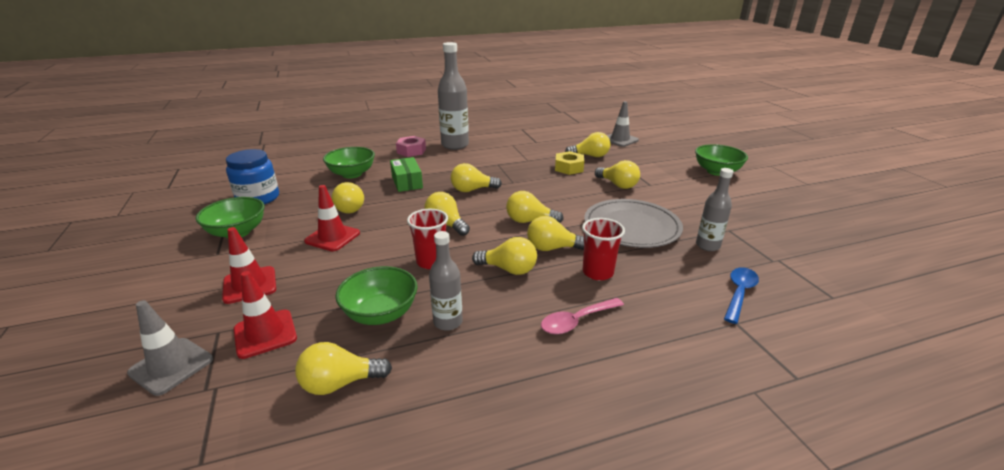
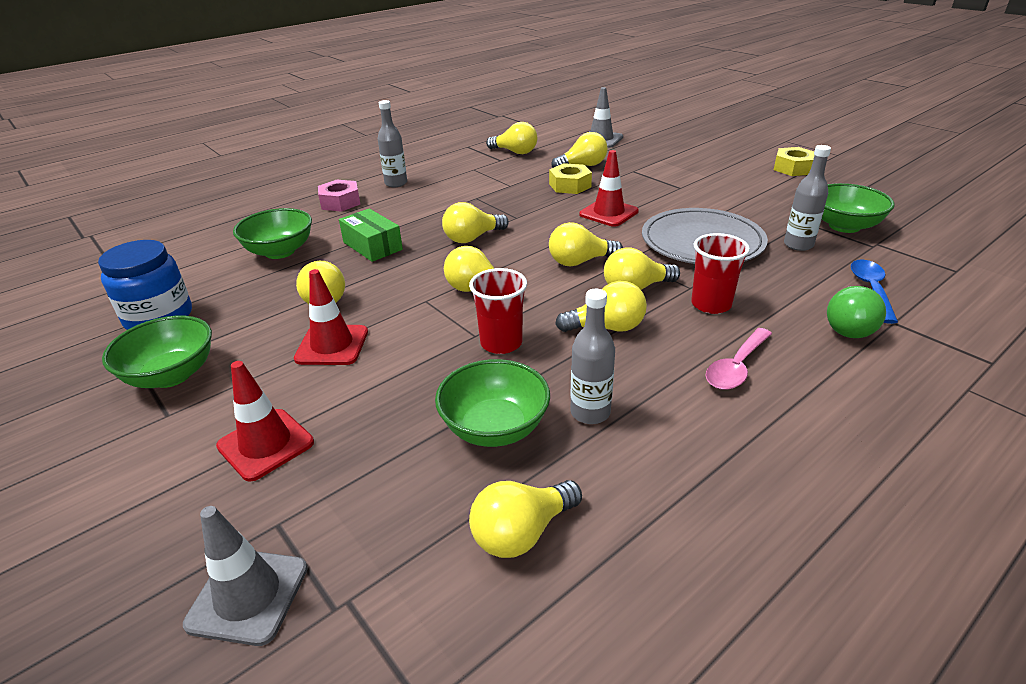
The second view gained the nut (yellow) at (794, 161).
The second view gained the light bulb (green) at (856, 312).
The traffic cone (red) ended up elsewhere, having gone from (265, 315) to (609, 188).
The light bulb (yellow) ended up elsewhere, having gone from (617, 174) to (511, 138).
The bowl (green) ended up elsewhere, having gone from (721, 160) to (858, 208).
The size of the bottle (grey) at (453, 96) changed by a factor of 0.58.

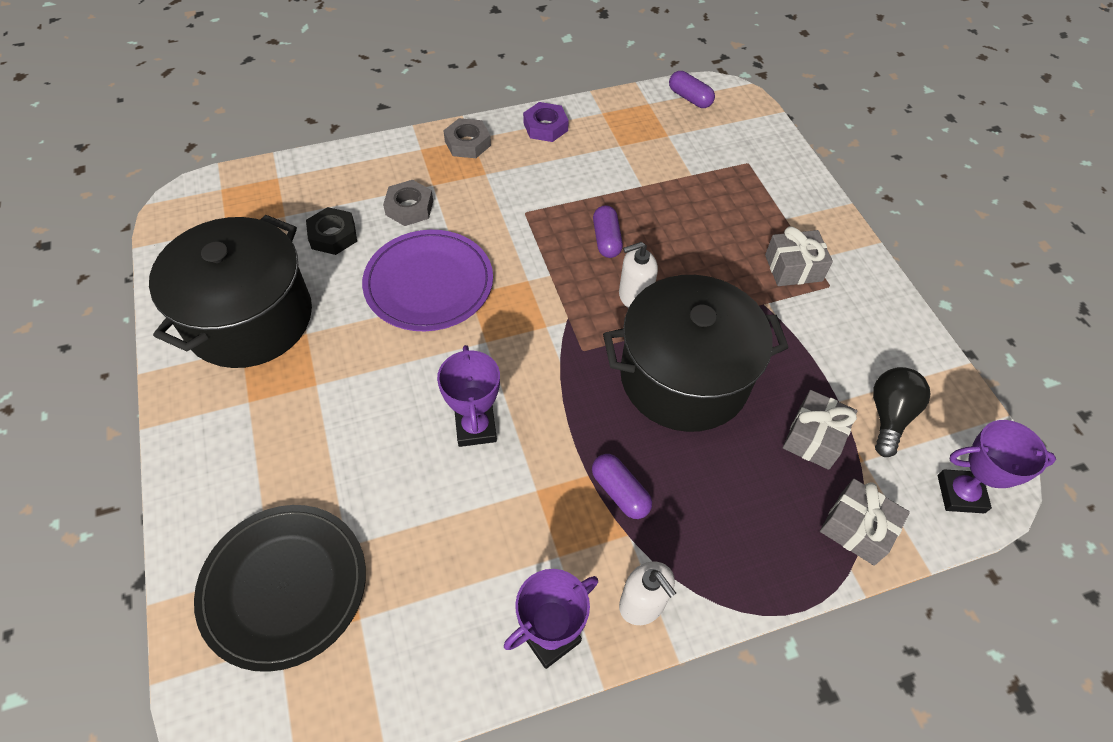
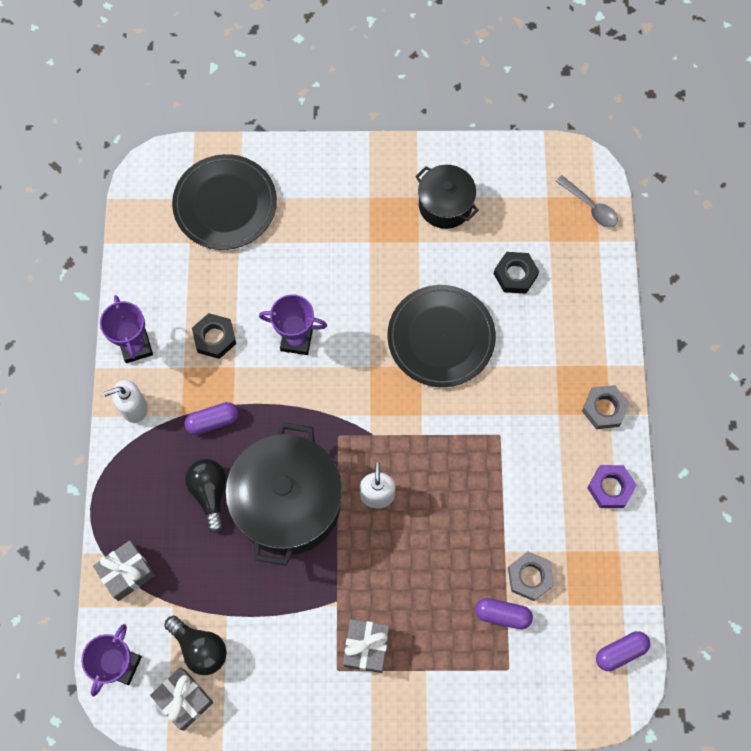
The second view gained the light bulb (black) at (205, 496).
The second view gained the nut (black) at (214, 336).
The second view gained the spoon (grey) at (587, 201).
The nut (grey) ended up elsewhere, having gone from (408, 203) to (531, 576).
The capsule (purple) ended up elsewhere, having gone from (608, 231) to (504, 613).
The gift (grey) ended up elsewhere, having gone from (820, 430) to (181, 698).
What was the plate (purple) at (427, 280) turned into the plate (black) at (441, 336).
The size of the pot (black) at (230, 291) changed by a factor of 0.55.

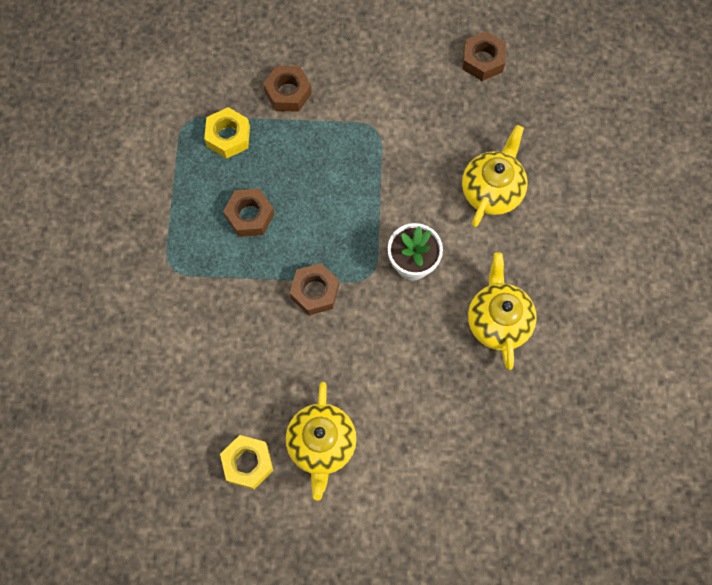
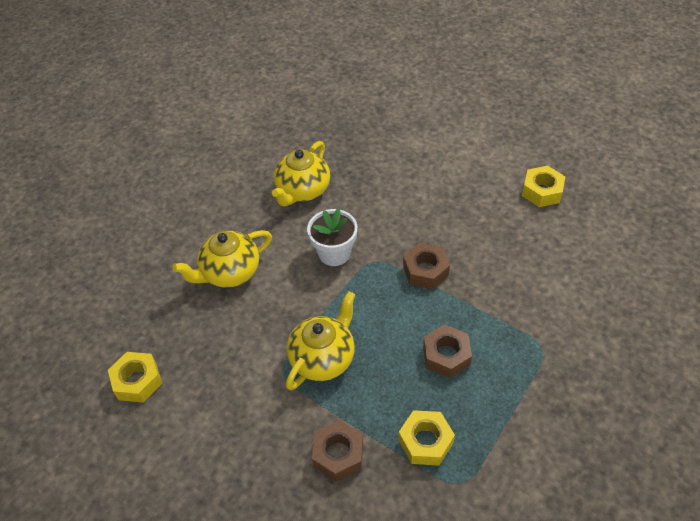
The teapot (yellow) ended up elsewhere, having gone from (321, 441) to (320, 340).
What was the nut (brown) at (484, 56) turned into the nut (yellow) at (135, 377).

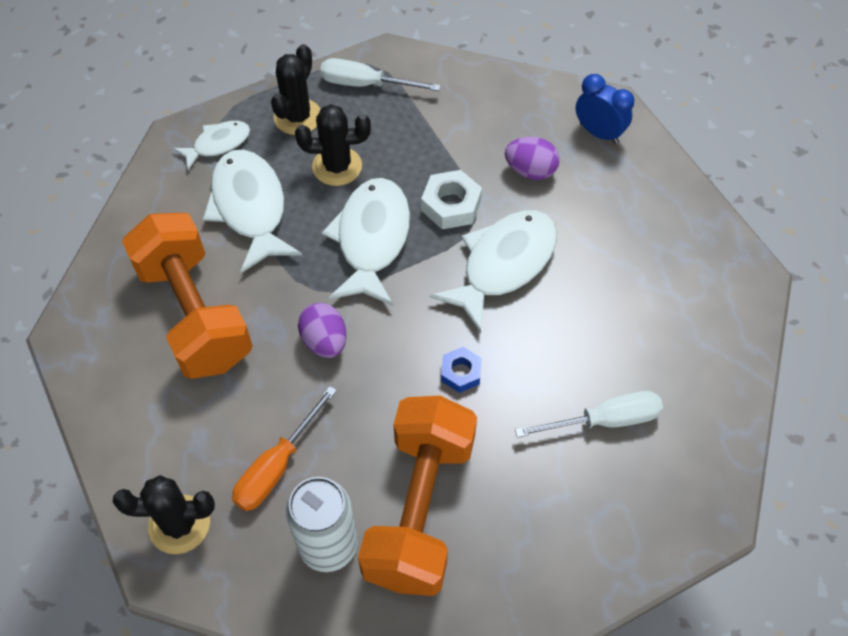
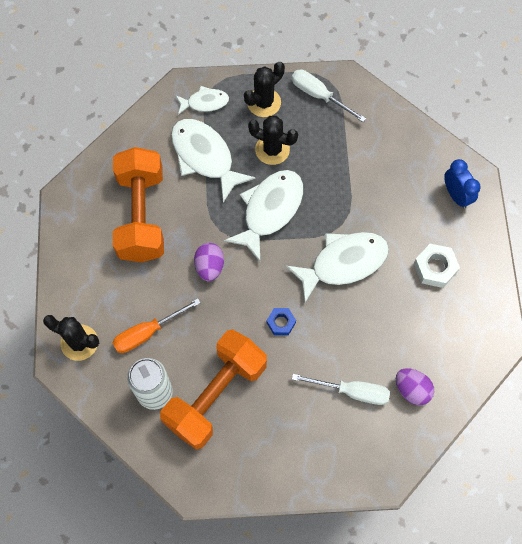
The nut (white) ended up elsewhere, having gone from (451, 199) to (437, 266).
The egg (purple) ended up elsewhere, having gone from (532, 158) to (415, 386).
The fish (white) at (252, 211) ended up facing another way, 45 degrees counterclockwise from before.

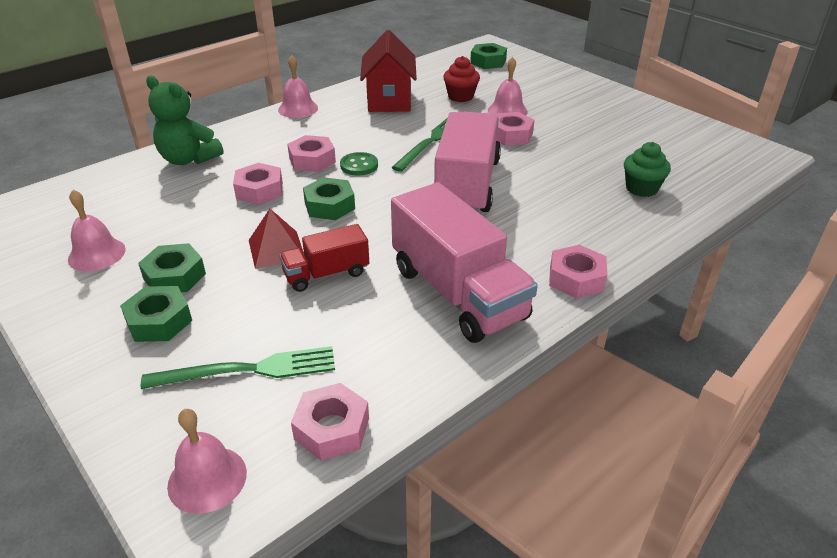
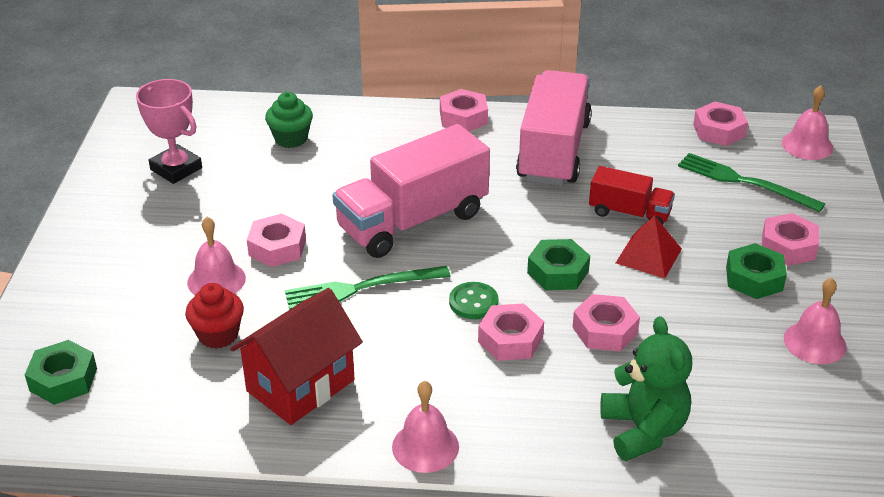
The second view gained the trophy (pink) at (169, 131).
What was the nut (green) at (156, 314) turned into the nut (pink) at (790, 239).

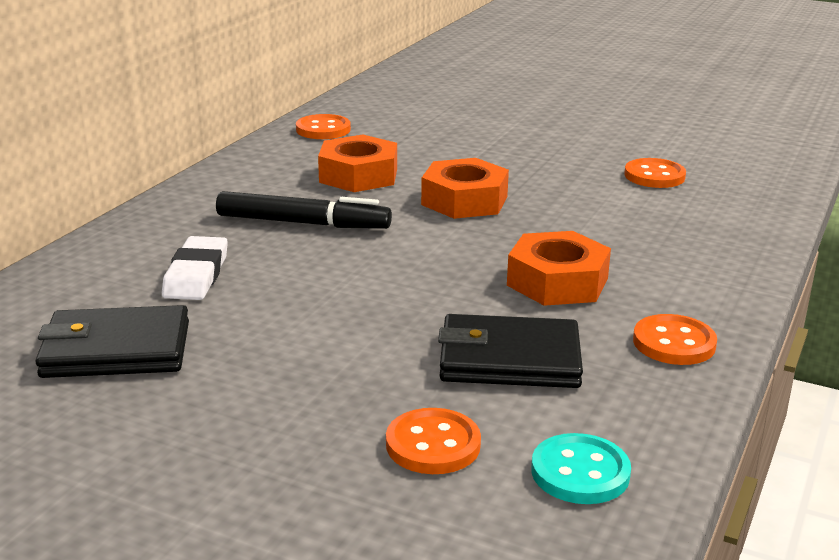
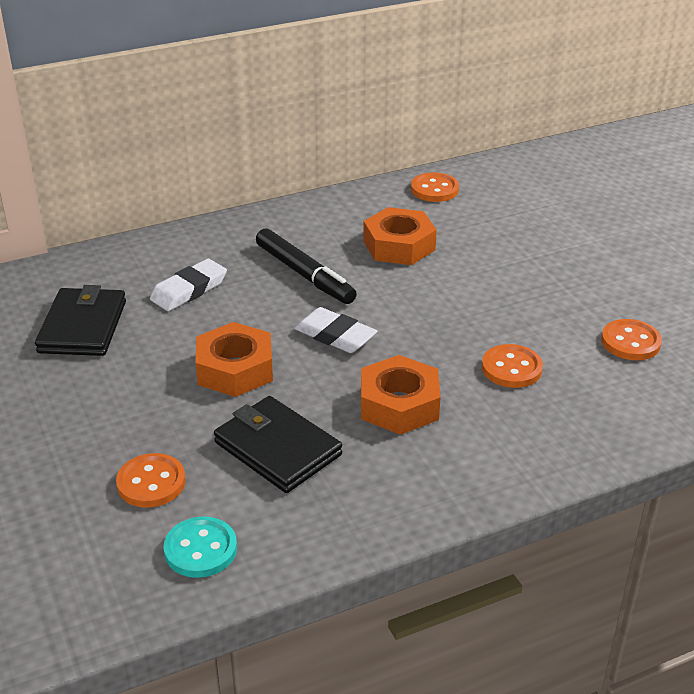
The second view gained the eraser (white) at (336, 330).
The nut (orange) ended up elsewhere, having gone from (465, 188) to (234, 359).
The button (orange) ended up elsewhere, having gone from (675, 339) to (512, 366).
The wallet (black) at (112, 341) ended up facing another way, 60 degrees clockwise from before.

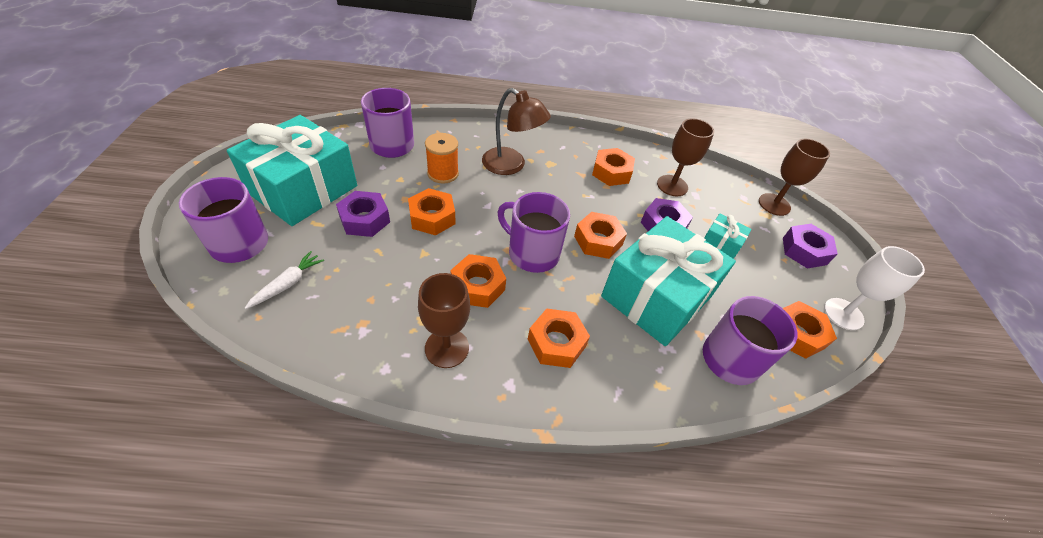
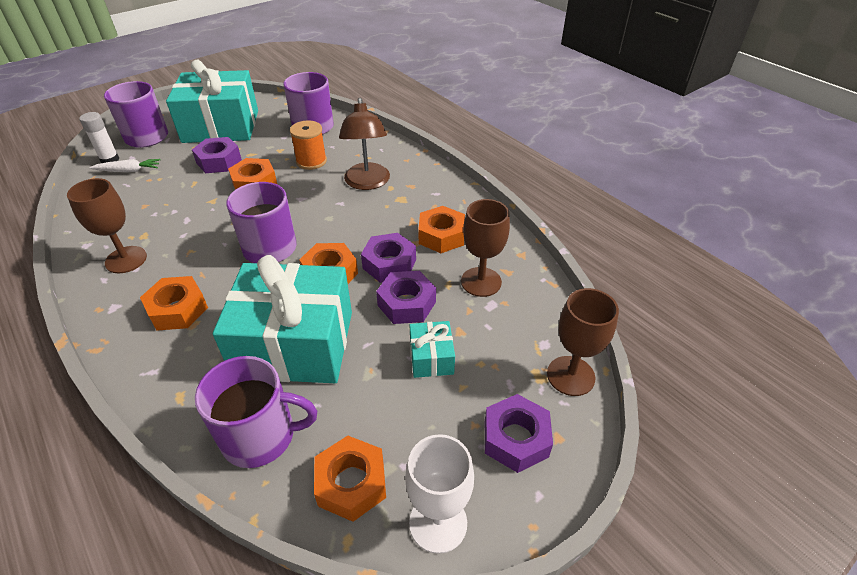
The second view lost the nut (orange) at (478, 281).
The second view gained the glue stick (white) at (99, 137).
The second view gained the nut (purple) at (388, 258).

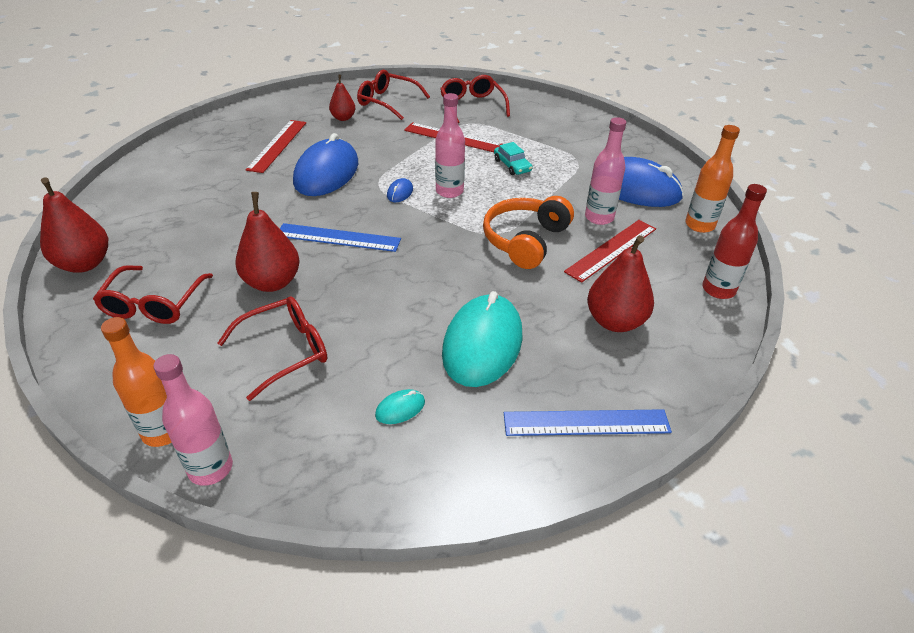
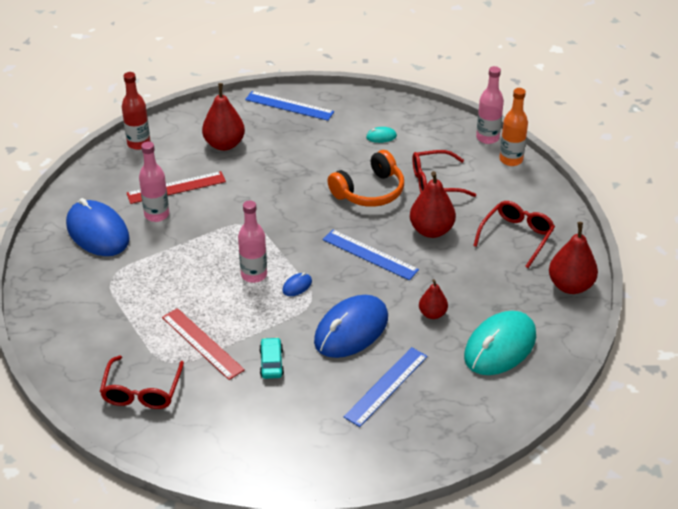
The second view lost the glasses (red) at (393, 95).
The second view lost the bottle (orange) at (712, 179).
The pear (red) ended up elsewhere, having gone from (342, 97) to (433, 299).
The mouse (turquoise) ended up elsewhere, having gone from (482, 339) to (500, 343).
The headphones (orange) ended up elsewhere, having gone from (528, 232) to (365, 178).
The car (turquoise) ended up elsewhere, having gone from (513, 158) to (271, 358).
What was the ruler (red) at (276, 146) turned into the ruler (blue) at (386, 387).

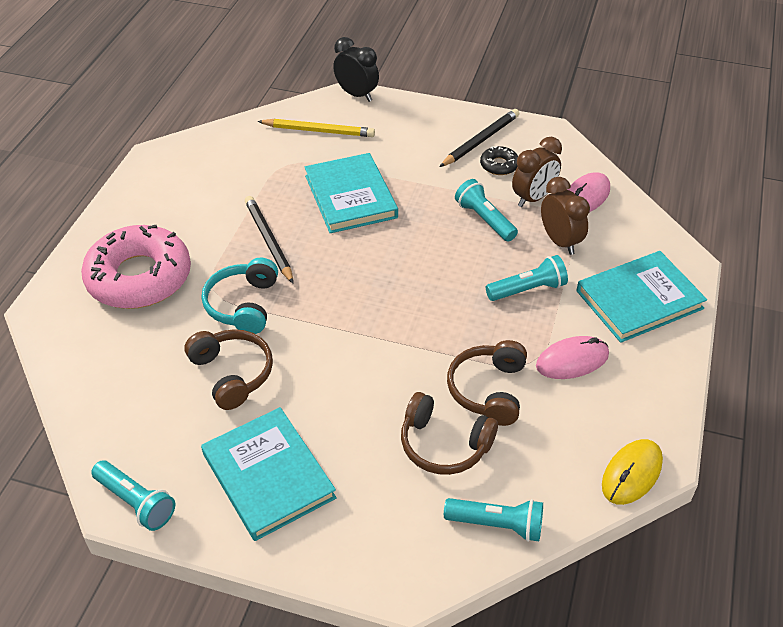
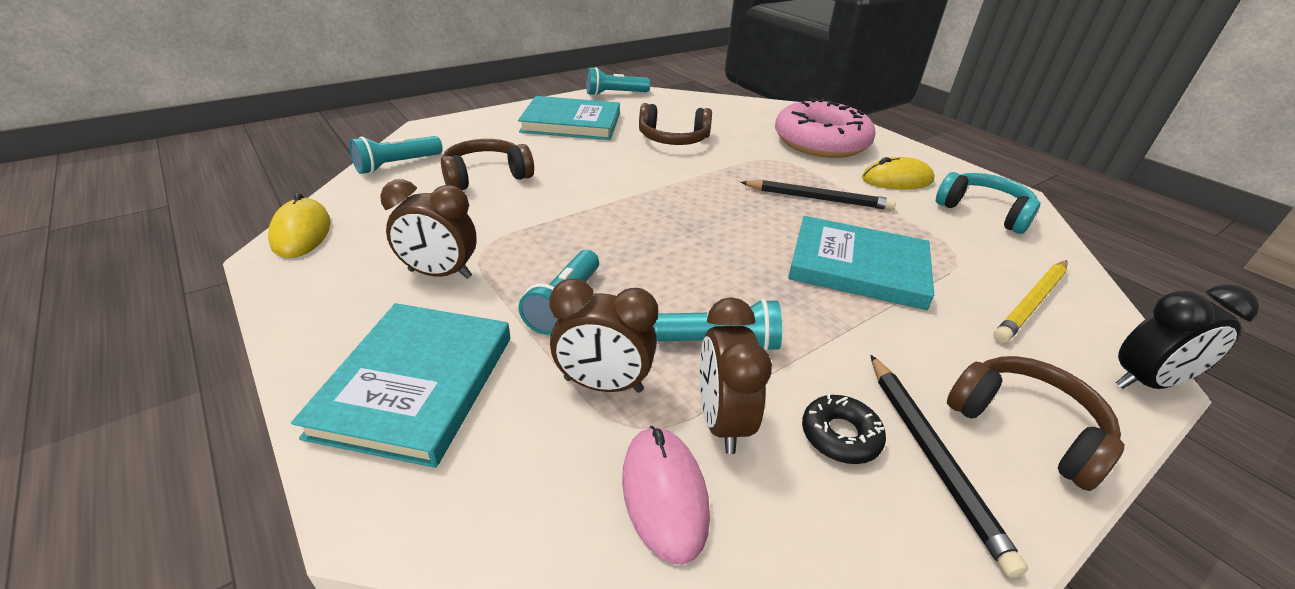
The second view gained the mouse (yellow) at (898, 173).
The headphones (turquoise) ended up elsewhere, having gone from (240, 296) to (988, 203).
The headphones (brown) ended up elsewhere, having gone from (487, 383) to (1036, 423).
Where the mouse (pink) stood at (572, 357), the clock (brown) came to stand at (428, 229).

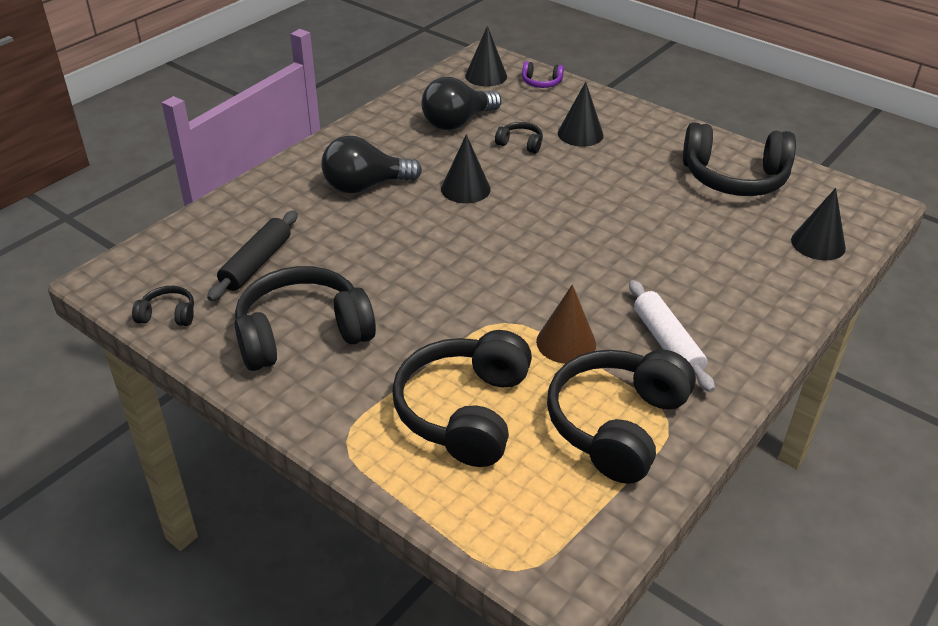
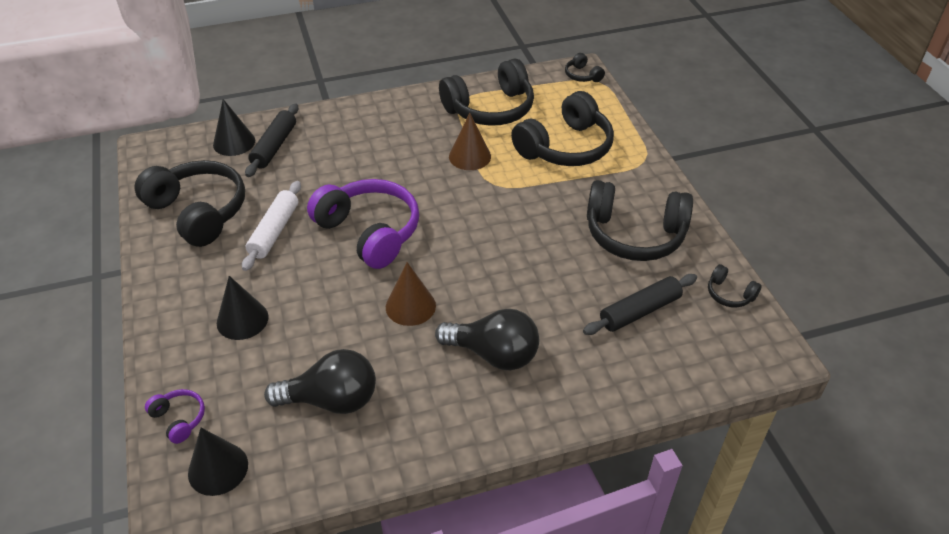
The second view gained the rolling pin (black) at (272, 140).
The second view gained the headphones (purple) at (363, 224).
The headphones (black) ended up elsewhere, having gone from (519, 138) to (585, 67).
The rolling pin (white) ended up elsewhere, having gone from (672, 336) to (271, 226).
What was the cone (black) at (466, 168) turned into the cone (brown) at (411, 294).

